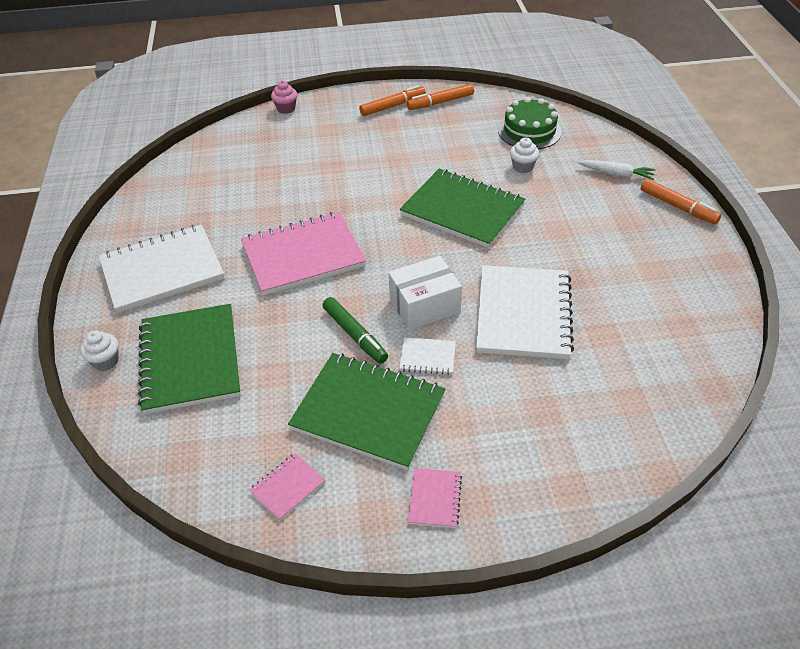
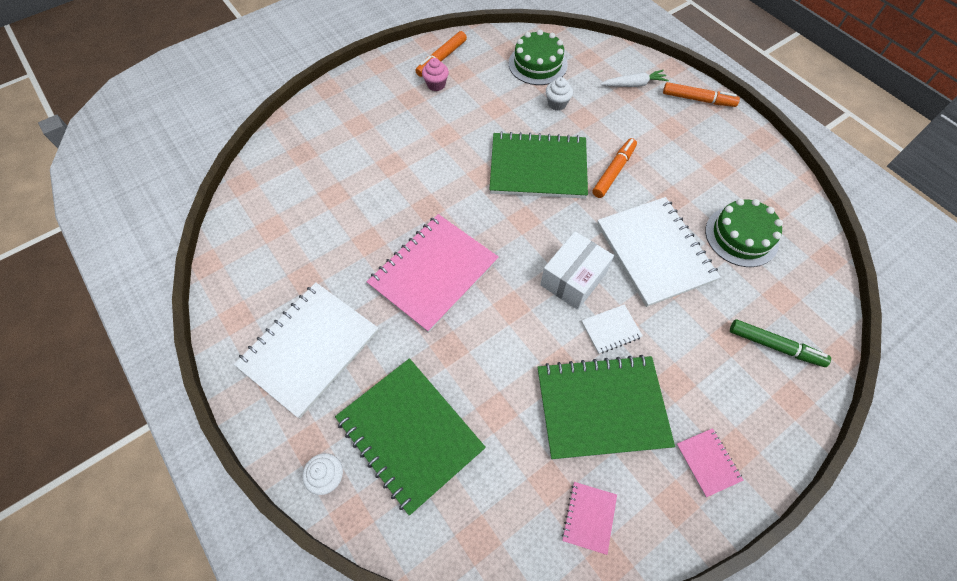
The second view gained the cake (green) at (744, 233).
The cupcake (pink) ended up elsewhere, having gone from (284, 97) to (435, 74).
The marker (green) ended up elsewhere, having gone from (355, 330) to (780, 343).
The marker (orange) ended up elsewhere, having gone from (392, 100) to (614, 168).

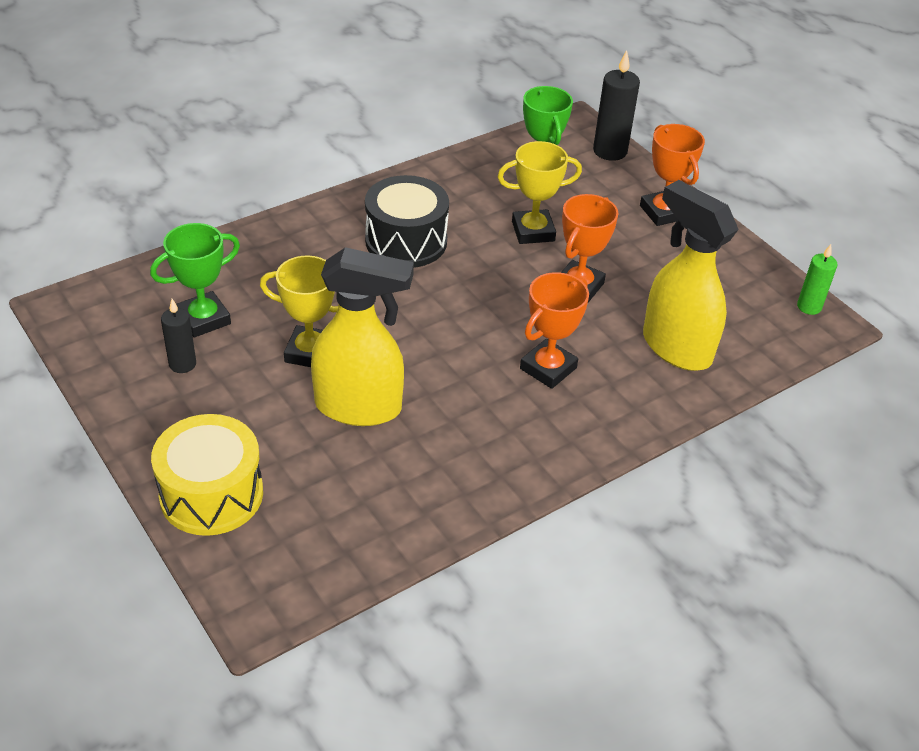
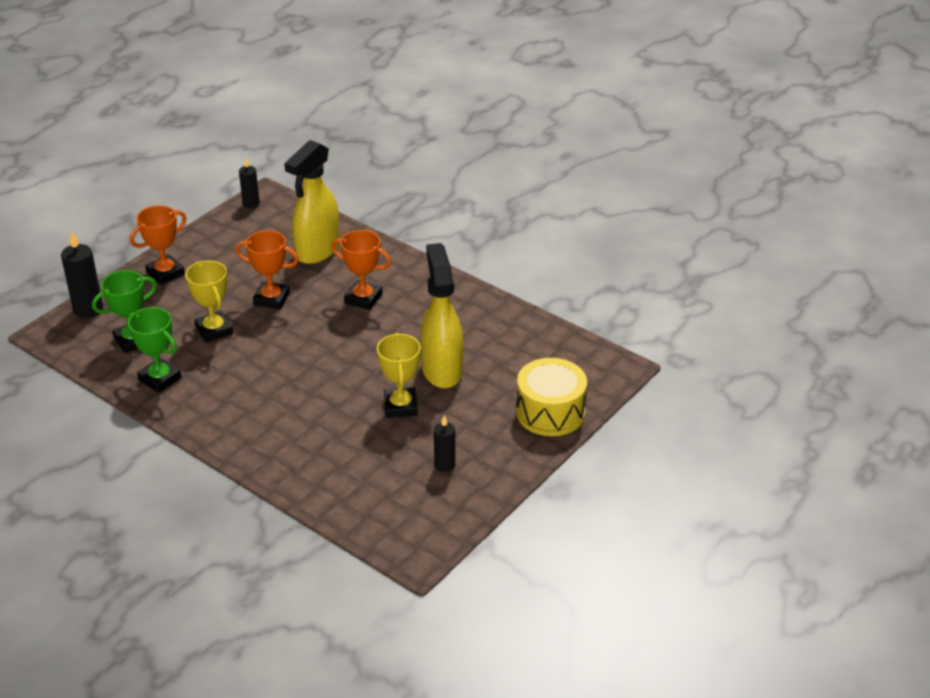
The second view lost the drum (black) at (407, 221).
The trophy (green) ended up elsewhere, having gone from (195, 280) to (154, 350).
What was the candle (green) at (817, 279) turned into the candle (black) at (249, 183).

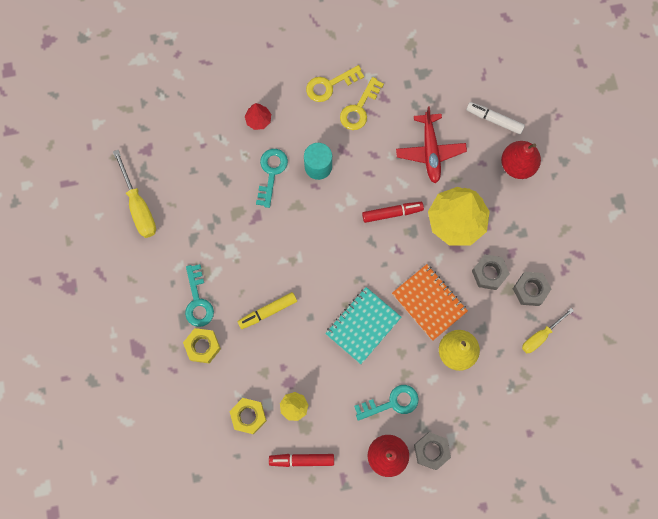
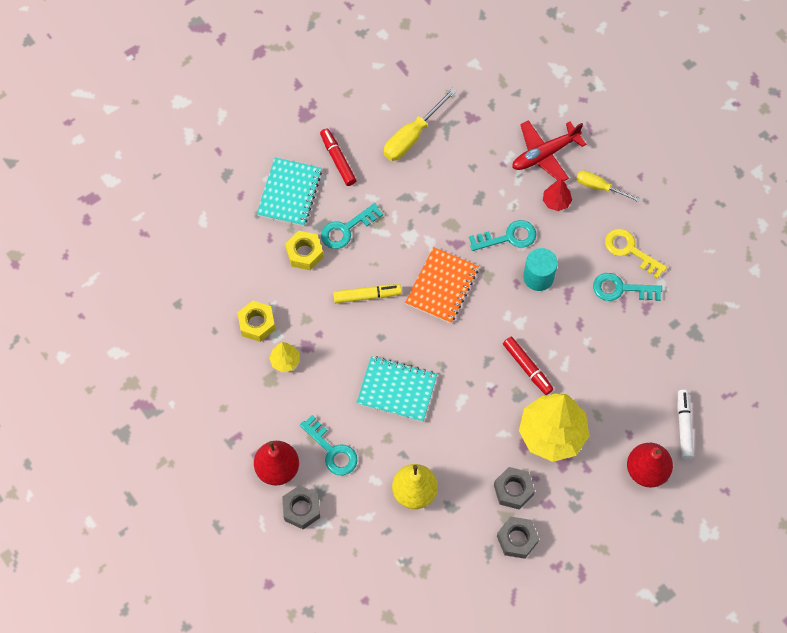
The second view gained the notebook (turquoise) at (289, 192).
The marker (red) ended up elsewhere, having gone from (301, 460) to (338, 157).
The notebook (orange) ended up elsewhere, having gone from (430, 302) to (442, 285).
The plane (red) ended up elsewhere, having gone from (431, 144) to (549, 150).
The screwdriver (yellow) ended up elsewhere, having gone from (548, 330) to (609, 186).
What was the key (yellow) at (362, 103) turned into the key (turquoise) at (627, 287).
The marker (yellow) at (267, 310) ended up facing another way, 135 degrees clockwise from before.

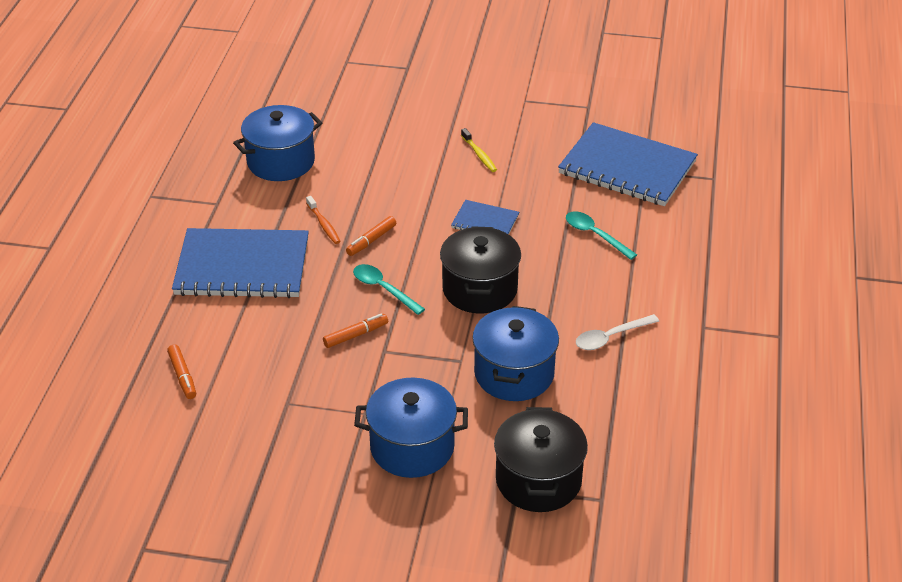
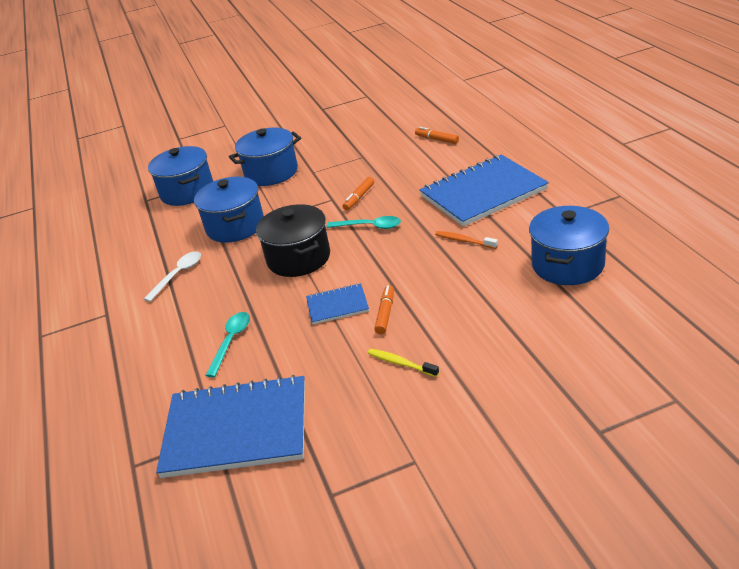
The marker (orange) ended up elsewhere, having gone from (371, 236) to (384, 309).
What was the pot (black) at (541, 459) turned into the pot (blue) at (180, 176).
The spoon (turquoise) at (601, 235) ended up facing another way, 90 degrees counterclockwise from before.

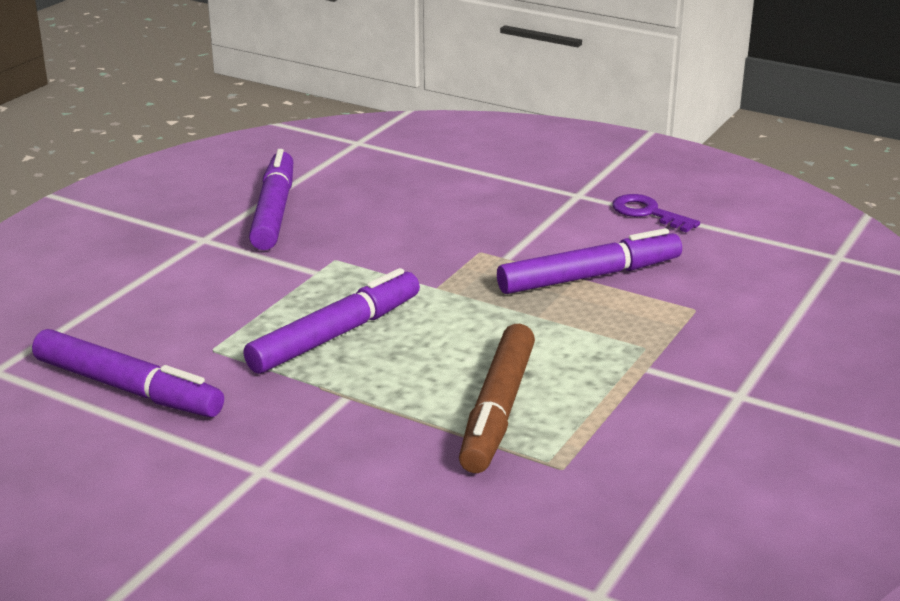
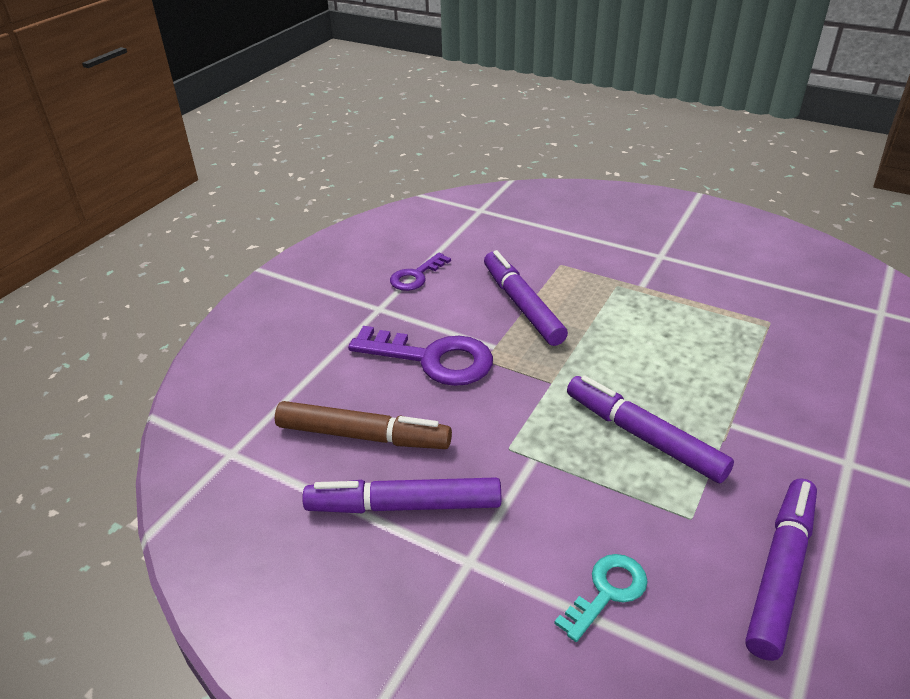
The second view gained the key (purple) at (420, 356).
The second view gained the key (turquoise) at (601, 598).
The marker (brown) ended up elsewhere, having gone from (497, 398) to (363, 425).

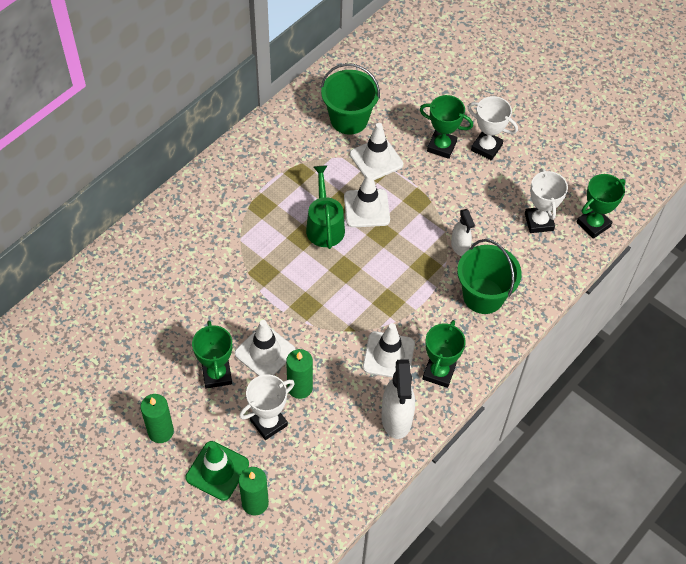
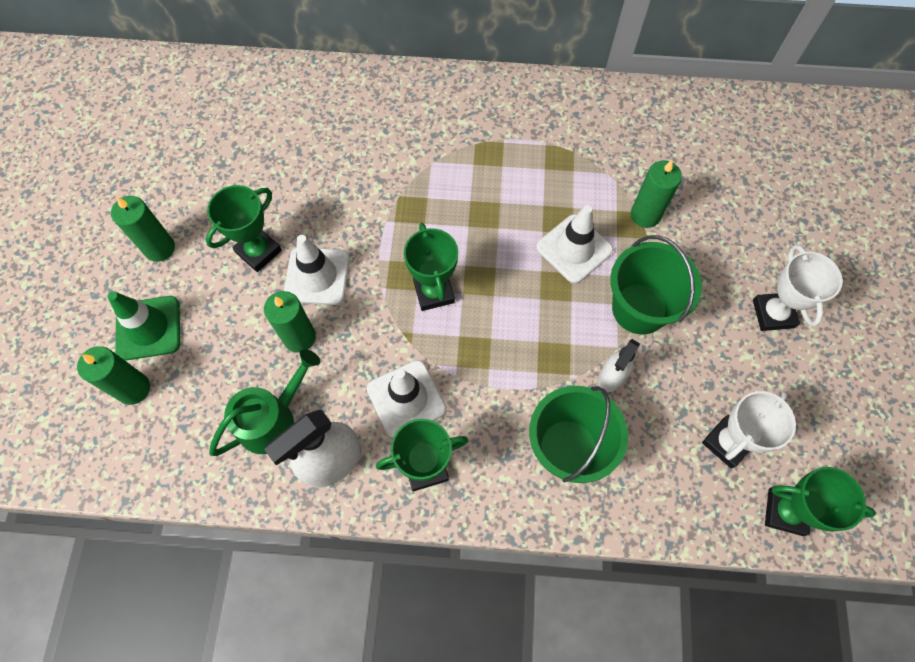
The second view lost the trophy (white) at (267, 407).
The watering can (green) ended up elsewhere, having gone from (325, 207) to (265, 402).
The bucket (green) ended up elsewhere, having gone from (350, 99) to (656, 285).
The trophy (green) ended up elsewhere, having gone from (446, 127) to (431, 267).
Where the traffic cone (white) stood at (376, 151), the candle (green) came to stand at (656, 194).

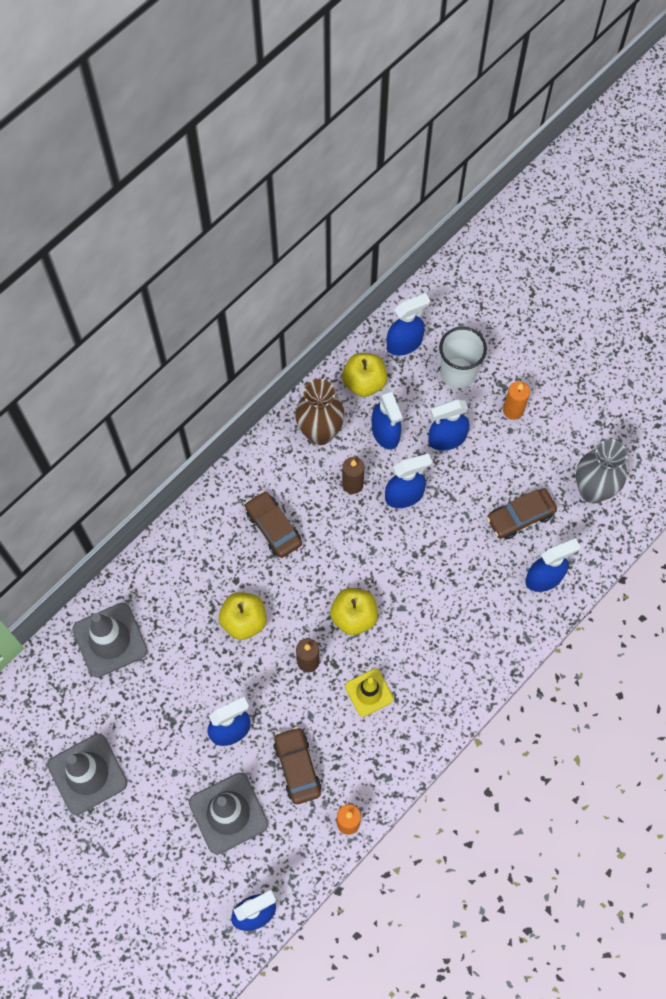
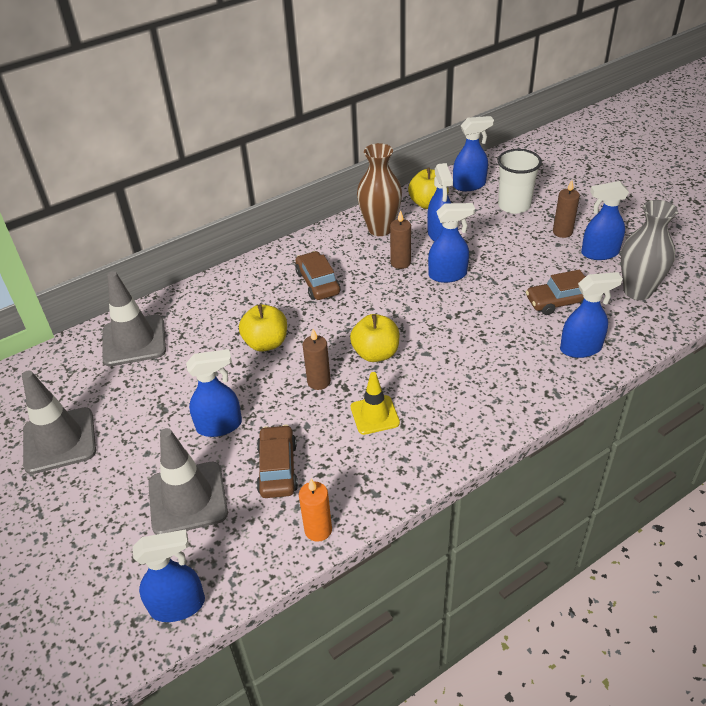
The spray bottle (blue) ended up elsewhere, having gone from (448, 425) to (605, 220).
What was the candle (orange) at (516, 400) turned into the candle (brown) at (566, 209).

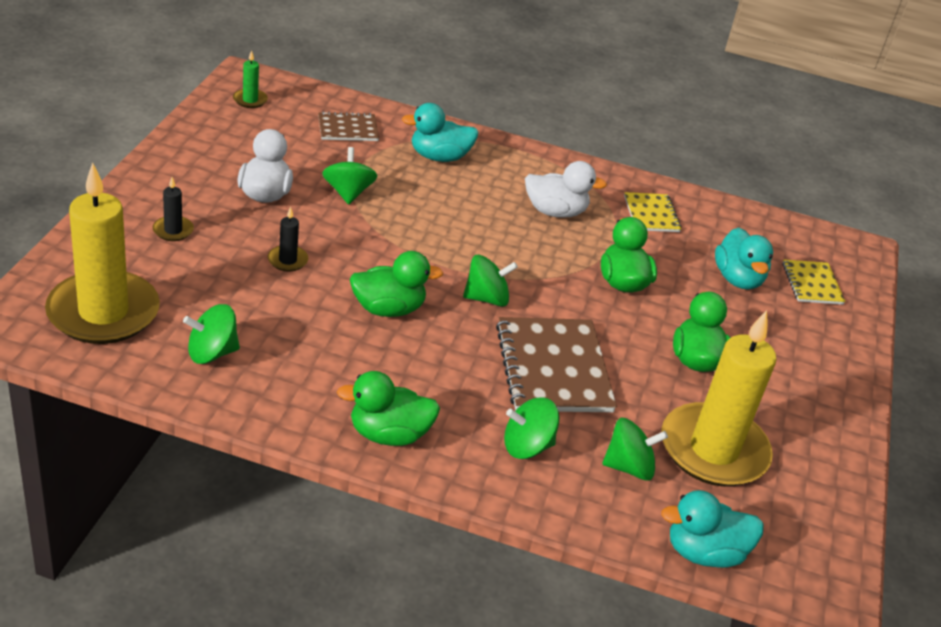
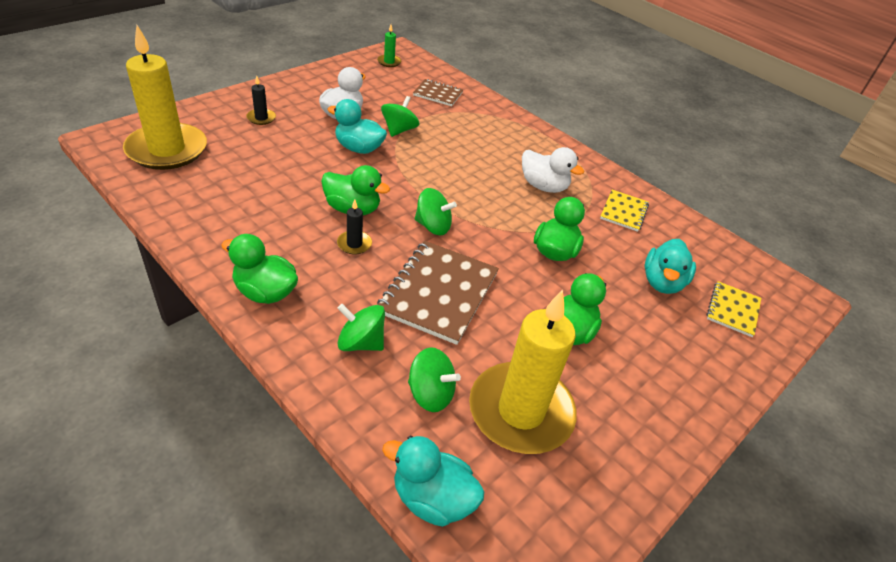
The second view lost the spinning top (green) at (211, 334).
The candle (black) ended up elsewhere, having gone from (288, 239) to (354, 227).
The duck (turquoise) ended up elsewhere, having gone from (440, 132) to (357, 126).

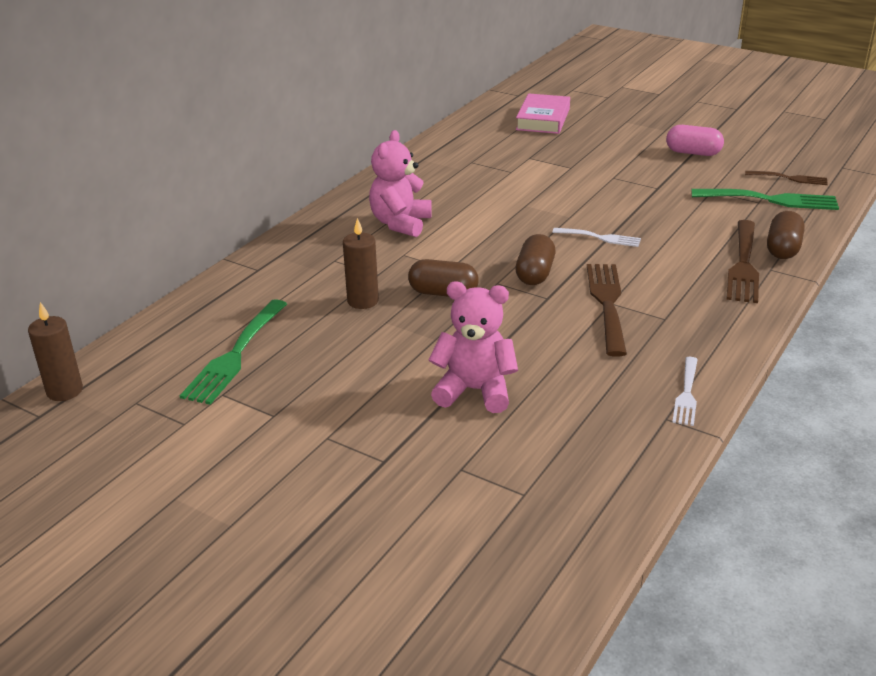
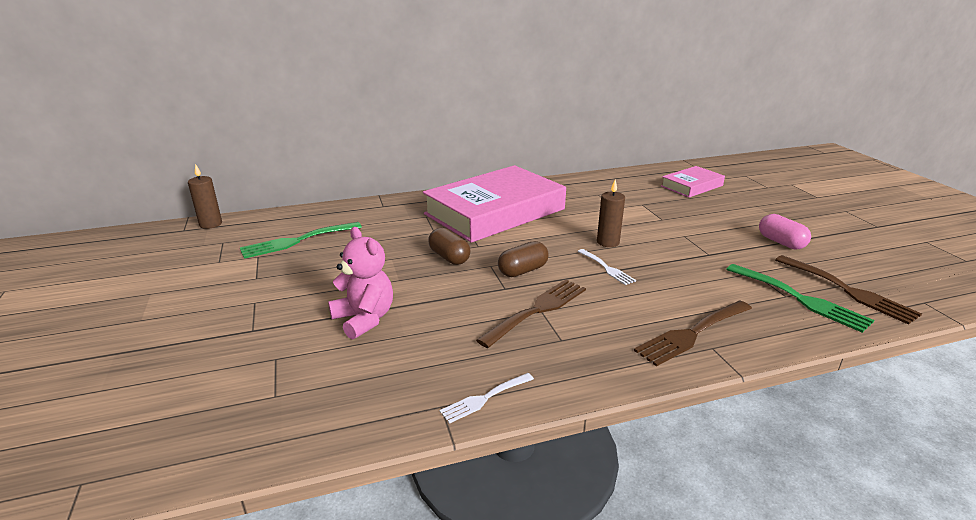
The second view lost the capsule (brown) at (786, 235).
The candle (brown) ended up elsewhere, having gone from (361, 263) to (611, 213).
Where the teddy bear (pink) stood at (400, 183), the book (pink) came to stand at (494, 204).
The size of the fork (brown) at (786, 178) changed by a factor of 1.72.

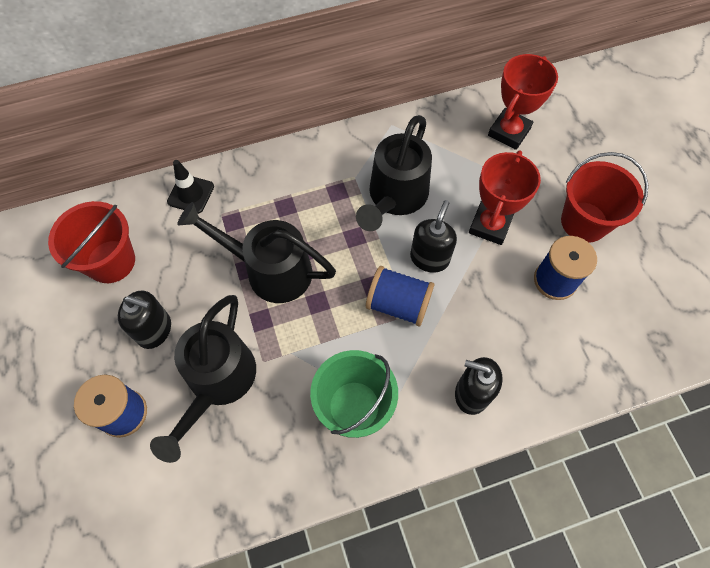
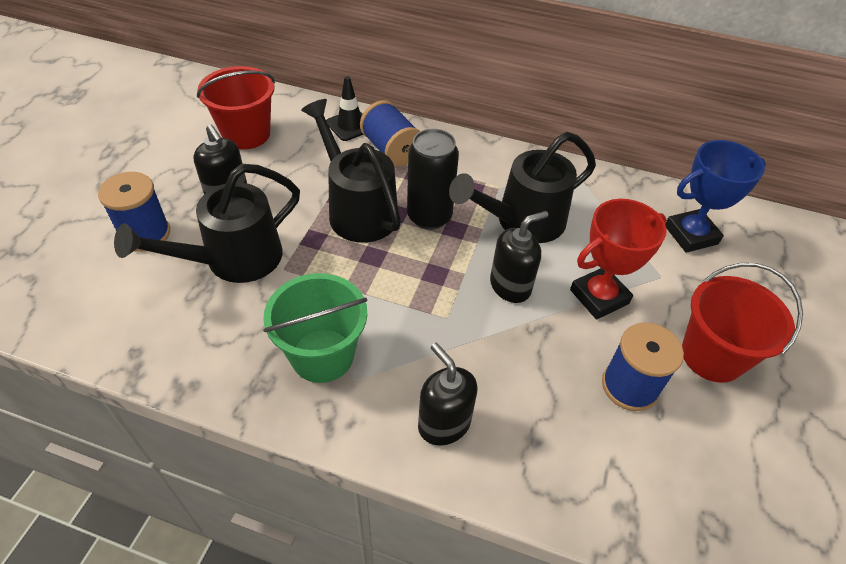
The second view gained the can (black) at (433, 179).
The spool (blue) ended up elsewhere, having gone from (400, 296) to (390, 133).
What was the trophy (red) at (523, 102) turned into the trophy (blue) at (715, 196).

